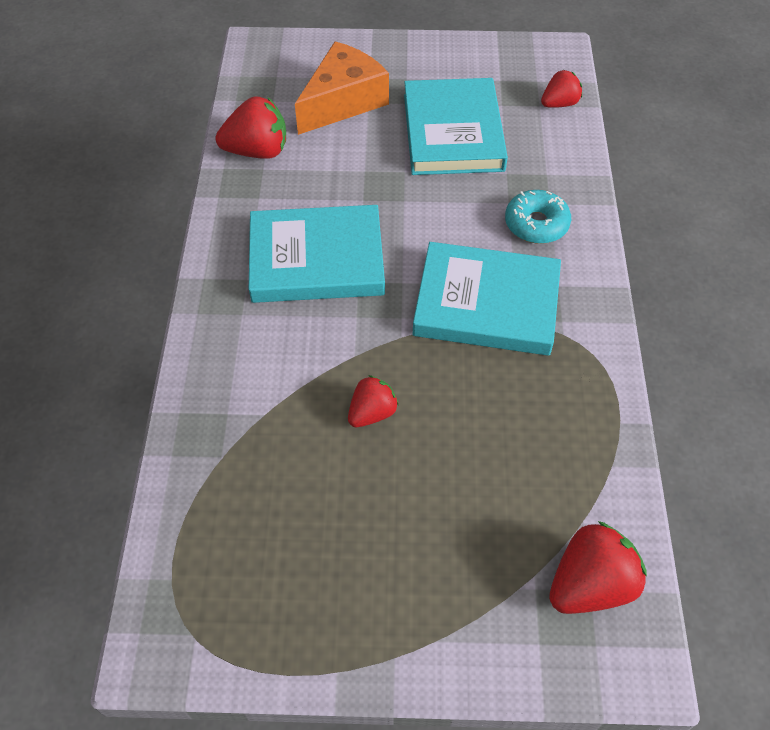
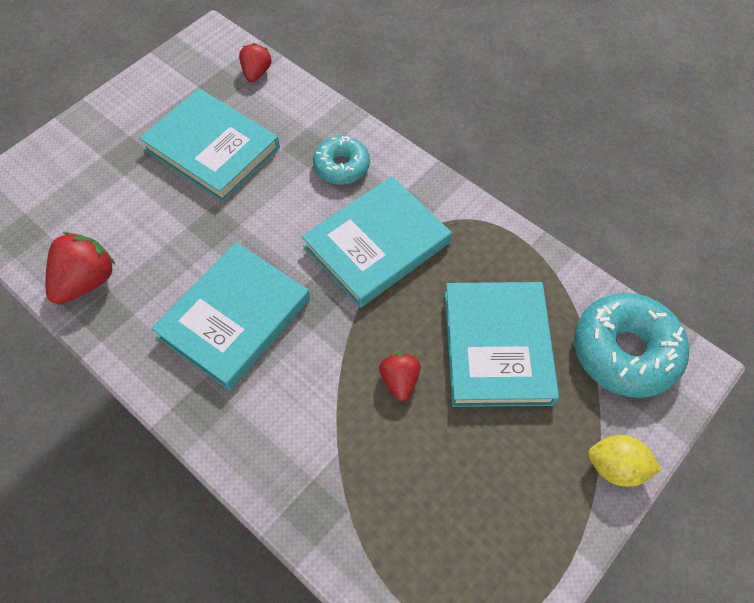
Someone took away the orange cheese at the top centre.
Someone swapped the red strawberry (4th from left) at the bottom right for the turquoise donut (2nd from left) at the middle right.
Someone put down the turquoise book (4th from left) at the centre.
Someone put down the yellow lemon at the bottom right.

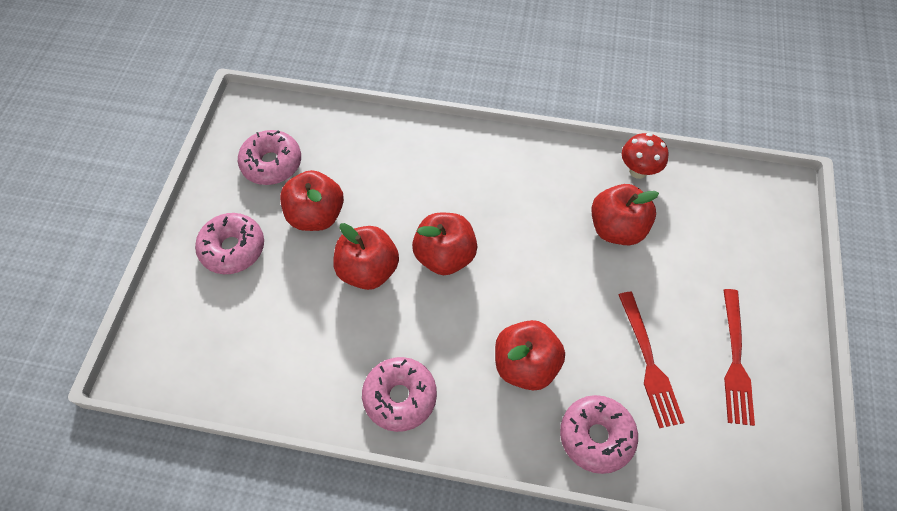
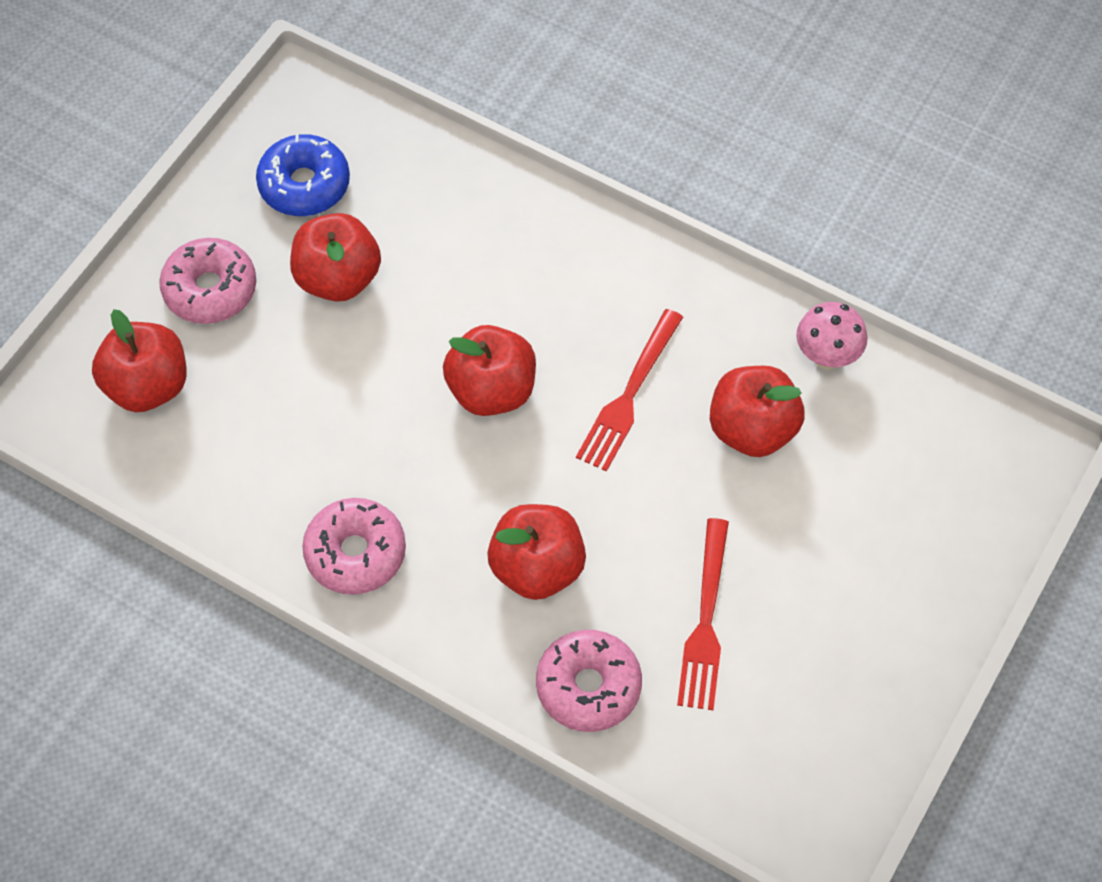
Someone repainted the pink donut (2nd from left) at the top left, which became the blue donut at the top left.
Someone repainted the red mushroom at the top right, which became the pink mushroom at the middle right.
Someone carried the red apple (2nd from left in the first image) from the centre to the middle left.
Someone carried the red fork (2nd from left in the first image) from the bottom right to the centre.

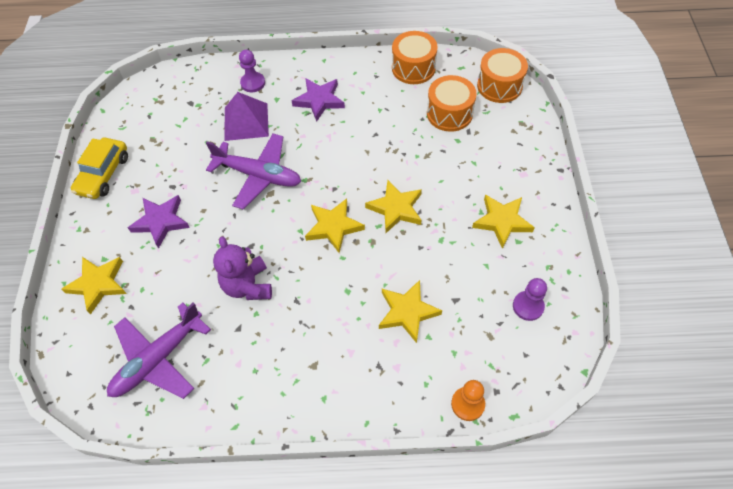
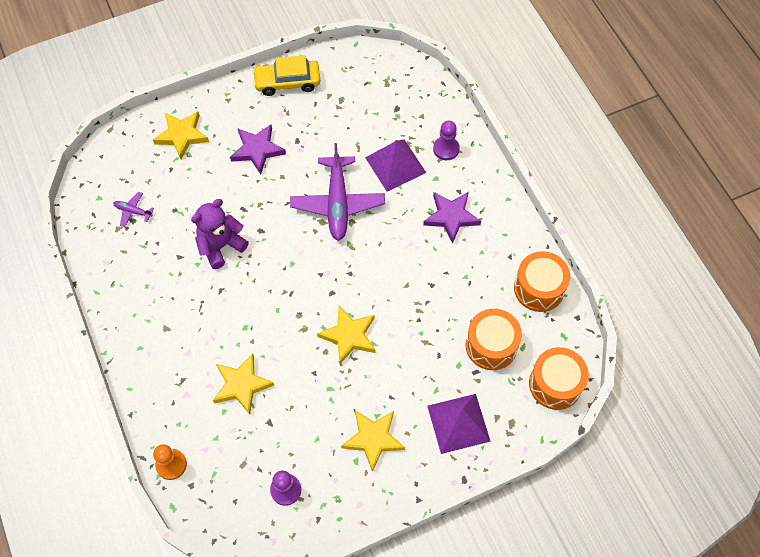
Someone took away the yellow star (2nd from left) at the centre.
Someone scaled the purple plane (1st from left) at the bottom left by 0.43.
Someone put down the purple pyramid (2nd from left) at the bottom centre.

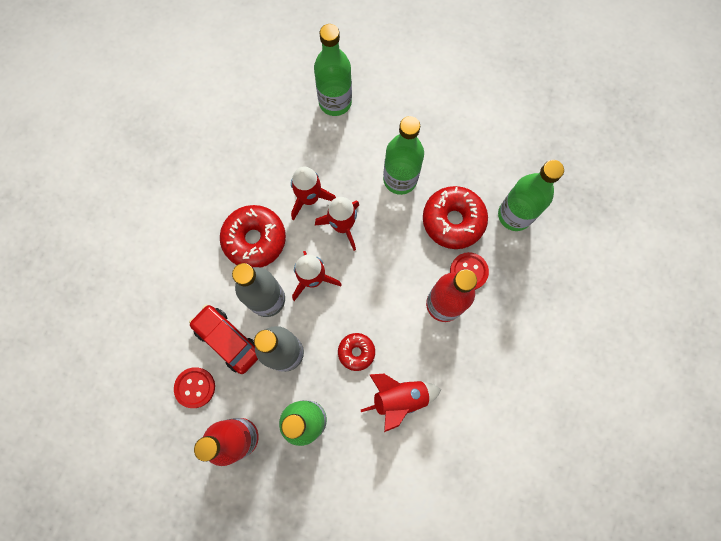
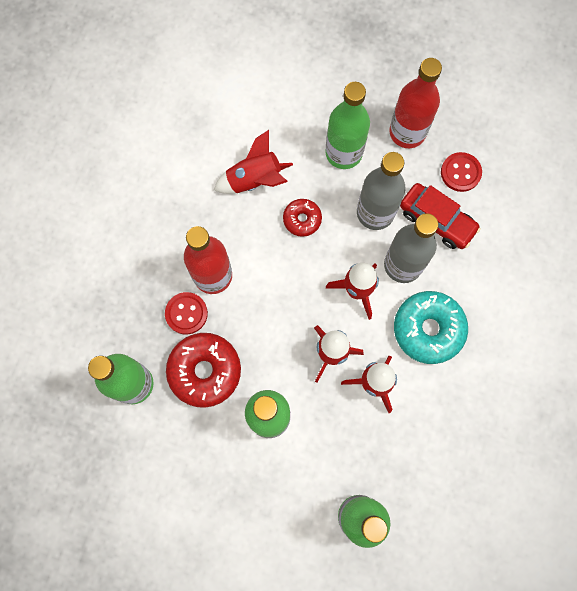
Someone repainted the red donut (1st from left) at the centre, which became the turquoise donut at the middle right.

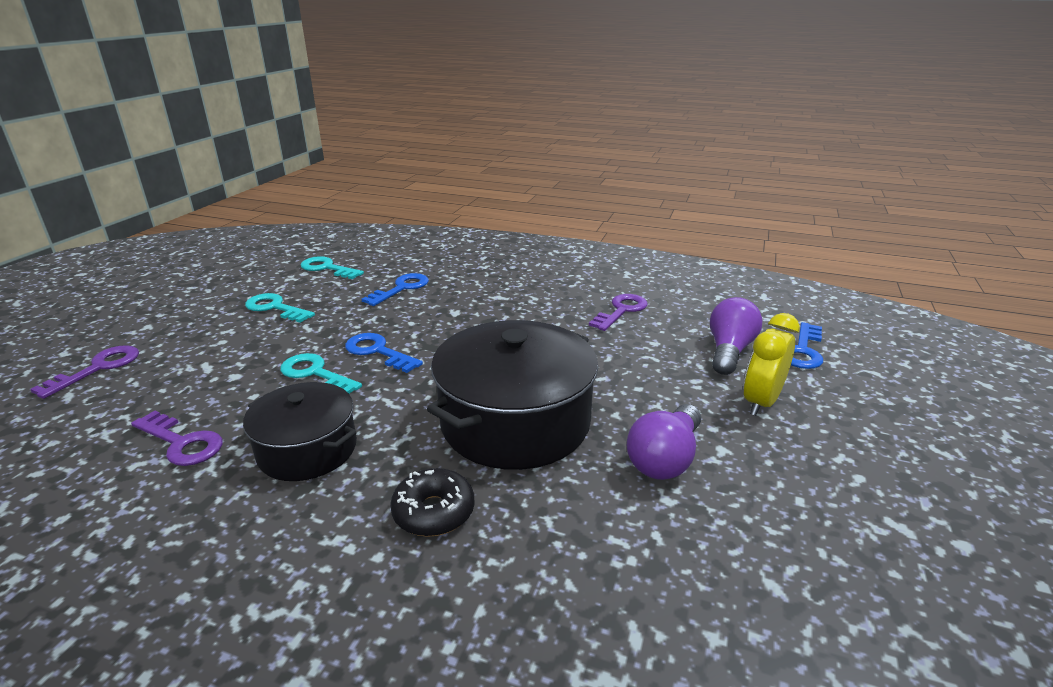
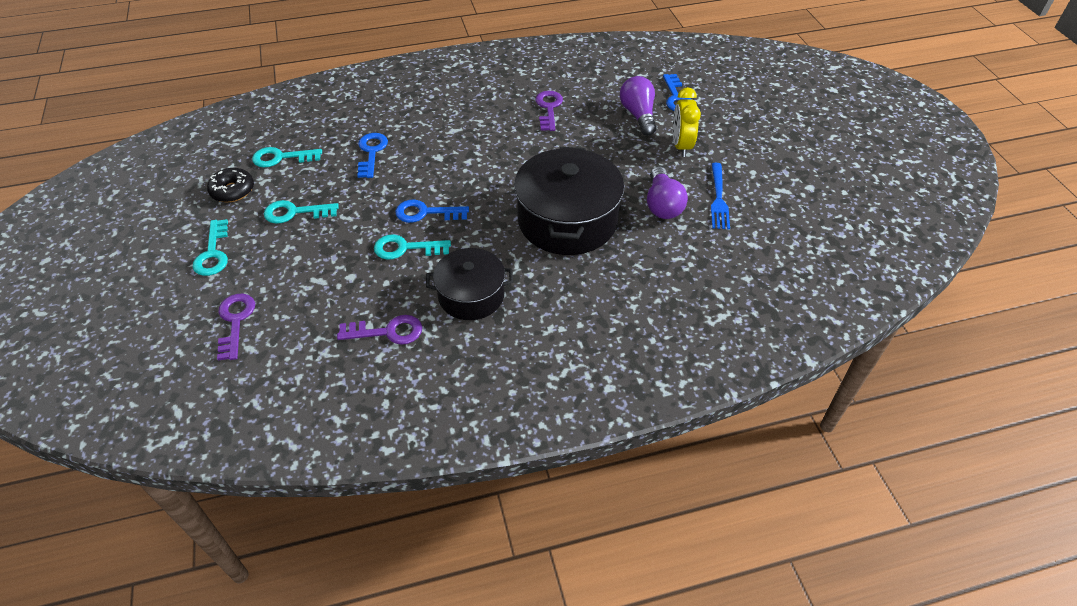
Someone carried the black donut from the bottom centre to the top left.
Someone put down the blue fork at the top right.
Someone put down the turquoise key (1st from left) at the middle left.

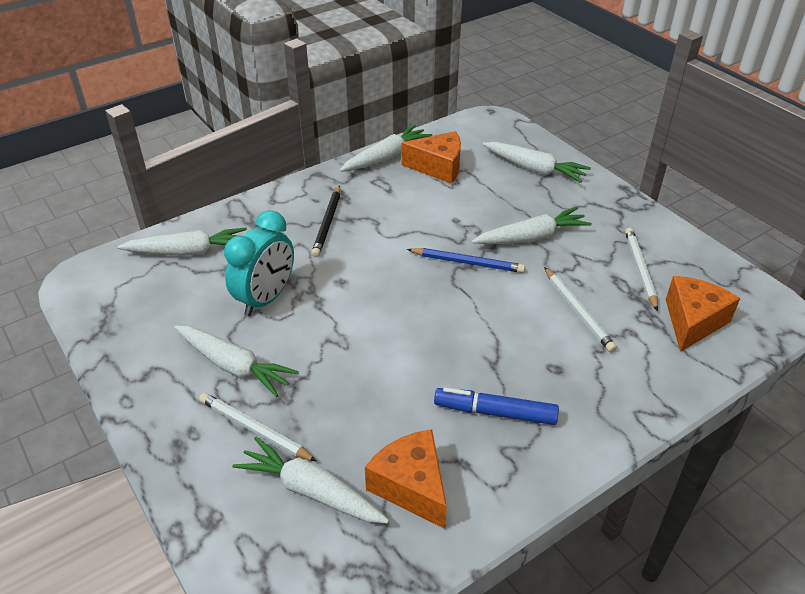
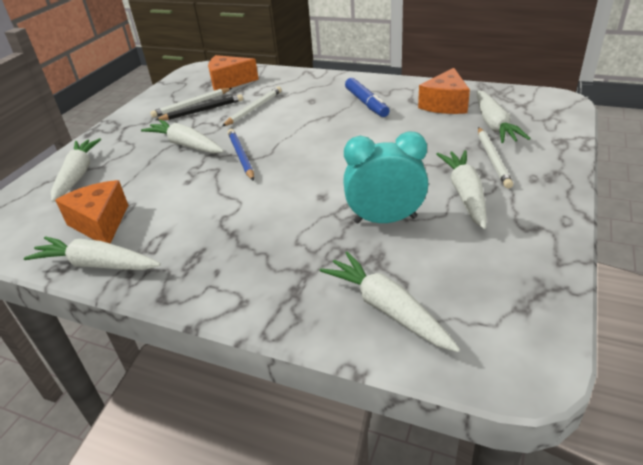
Someone carried the black pencil from the centre to the top left.

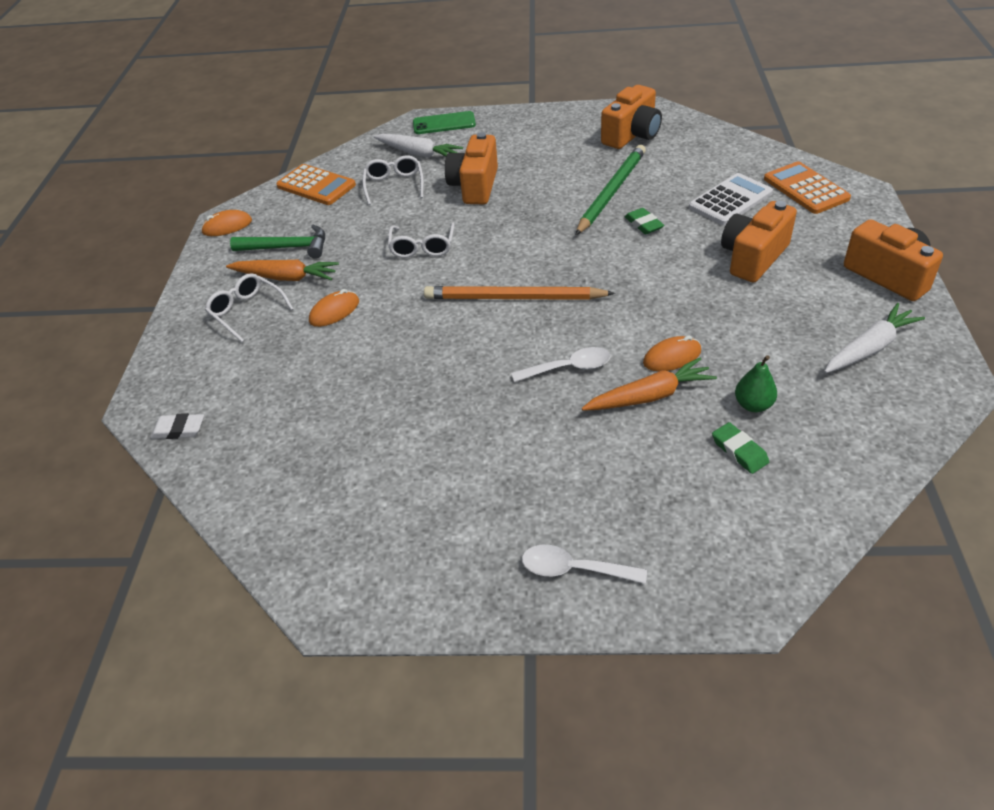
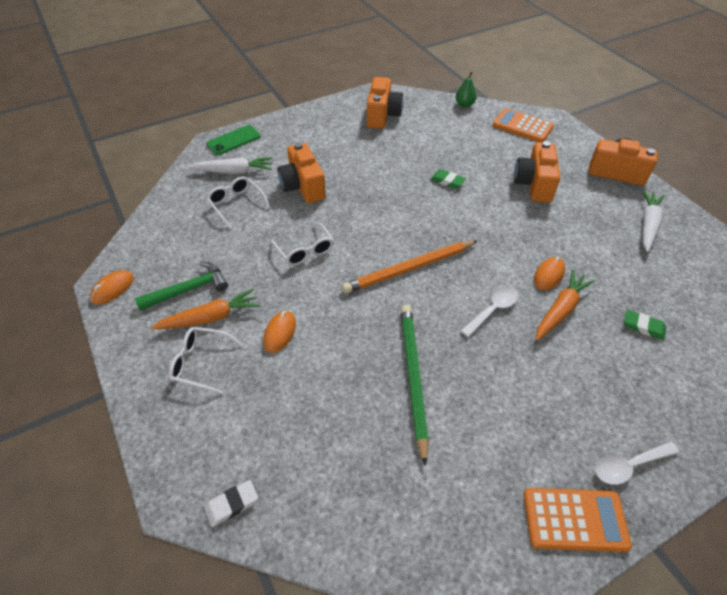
Someone carried the green pencil from the top centre to the centre.
Someone carried the orange calculator (1st from left in the first image) from the top left to the bottom right.
Someone took away the white calculator at the top right.
Someone carried the green pear from the middle right to the top centre.

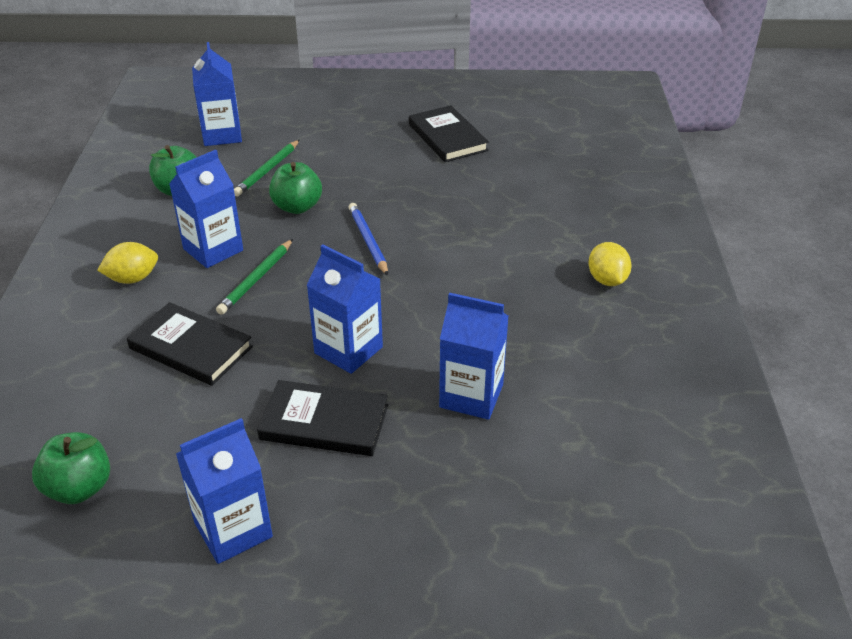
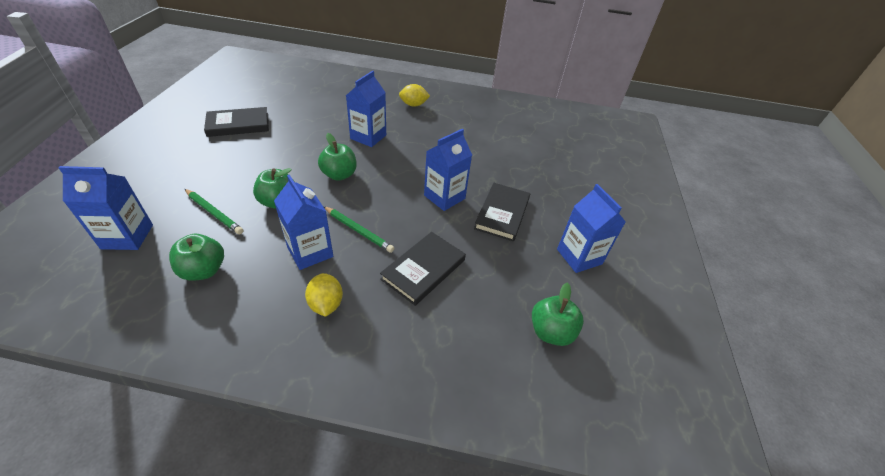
Someone swapped the blue pencil at the centre for the green apple (3rd from left) at the top centre.
Someone carried the blue carton (5th from left in the first image) from the centre to the top centre.

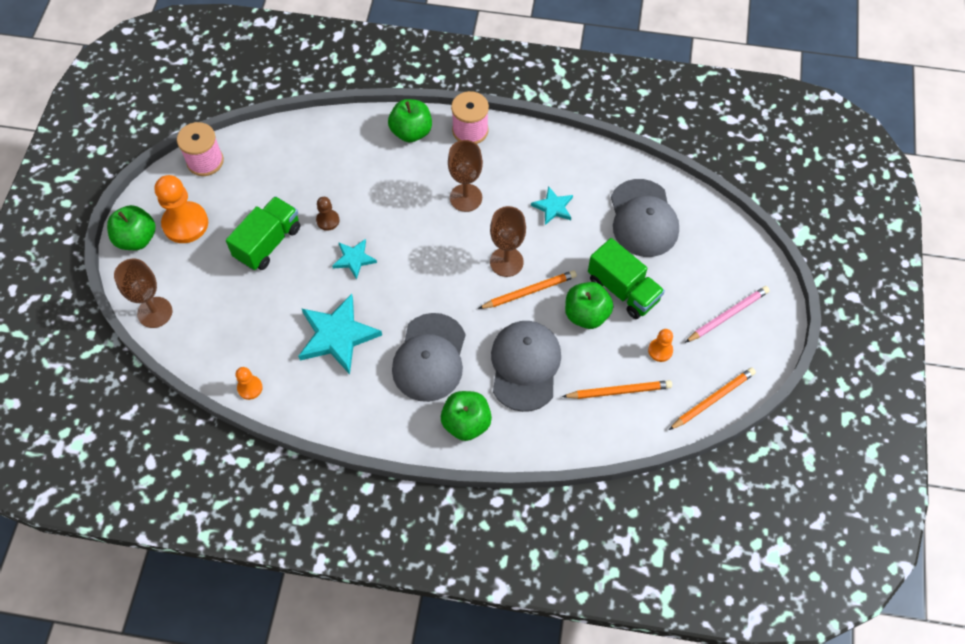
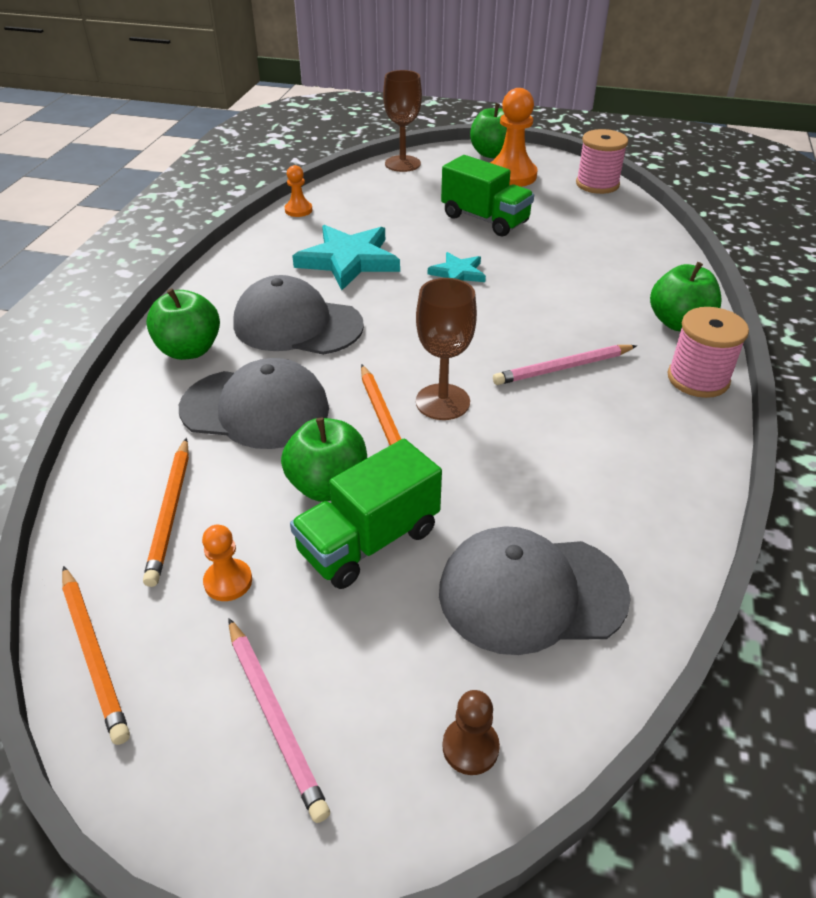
Someone swapped the brown goblet (2nd from left) at the top centre for the pink pencil (2nd from left) at the middle right.
Someone took away the turquoise star (3rd from left) at the top centre.
Someone carried the brown pawn from the top centre to the bottom centre.

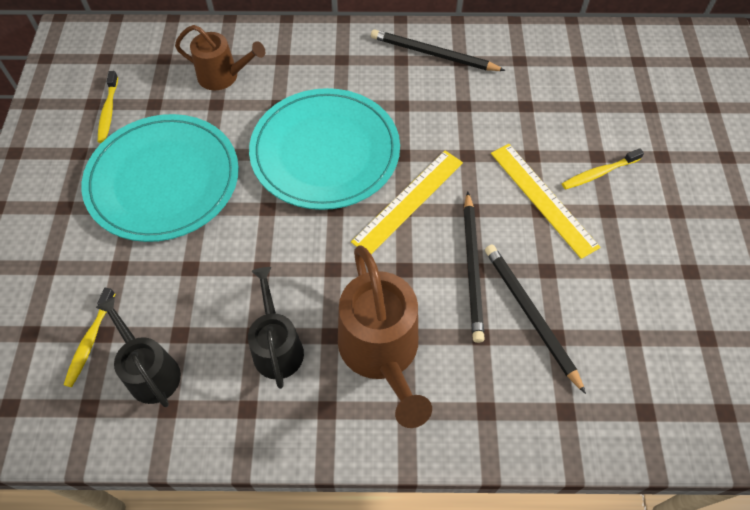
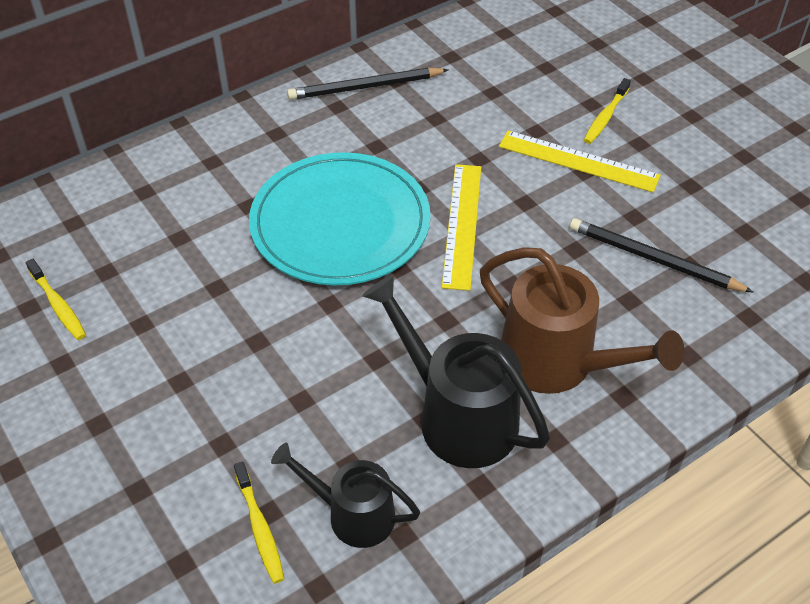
Someone took away the brown watering can (1st from left) at the top left.
Someone took away the turquoise plate (1st from left) at the middle left.
Someone took away the black pencil (2nd from left) at the centre.
Someone scaled the black watering can (2nd from left) at the centre by 1.60.

